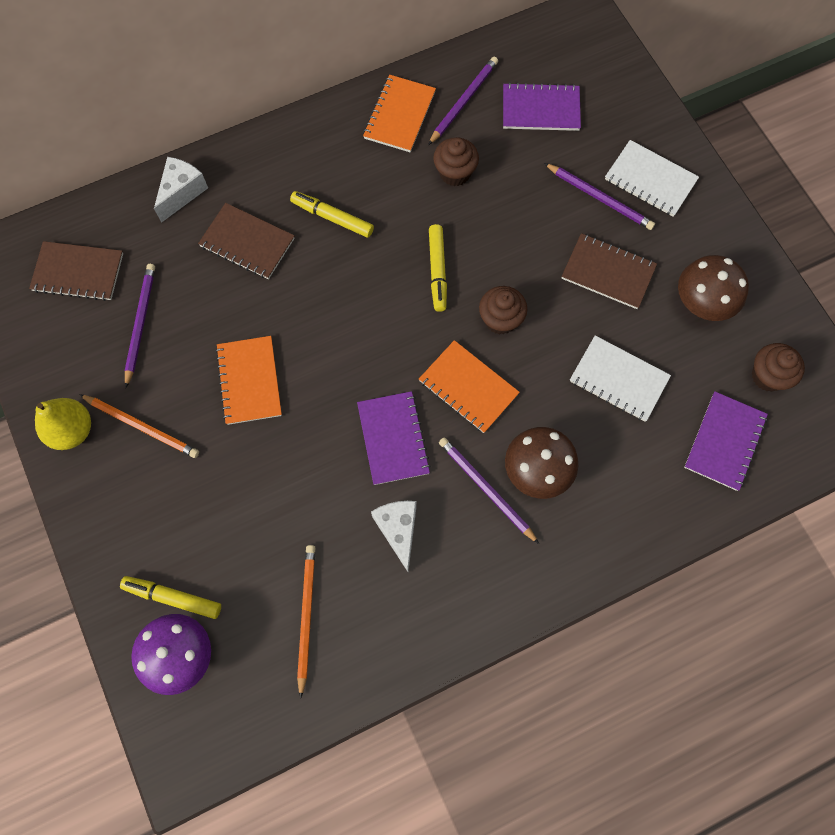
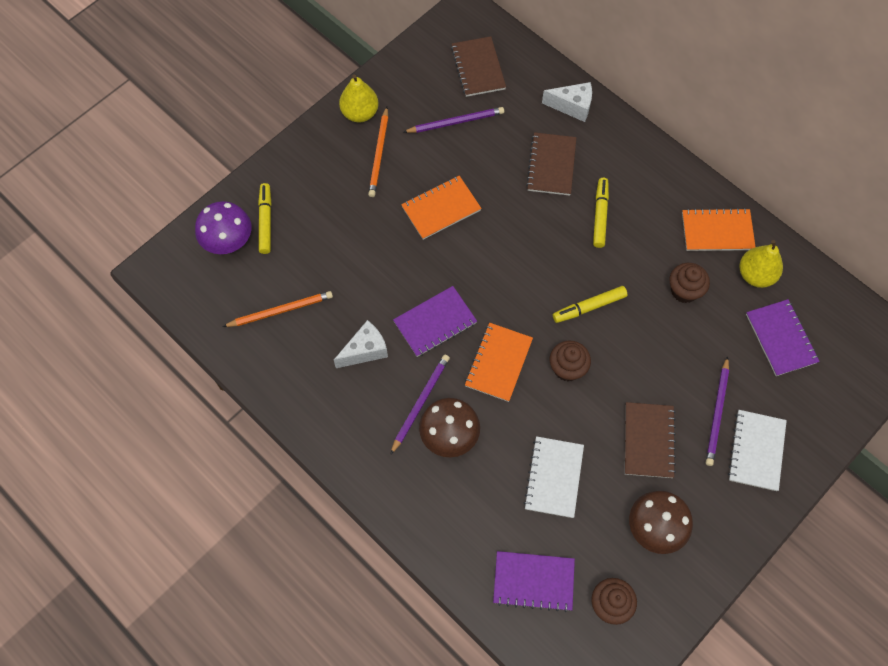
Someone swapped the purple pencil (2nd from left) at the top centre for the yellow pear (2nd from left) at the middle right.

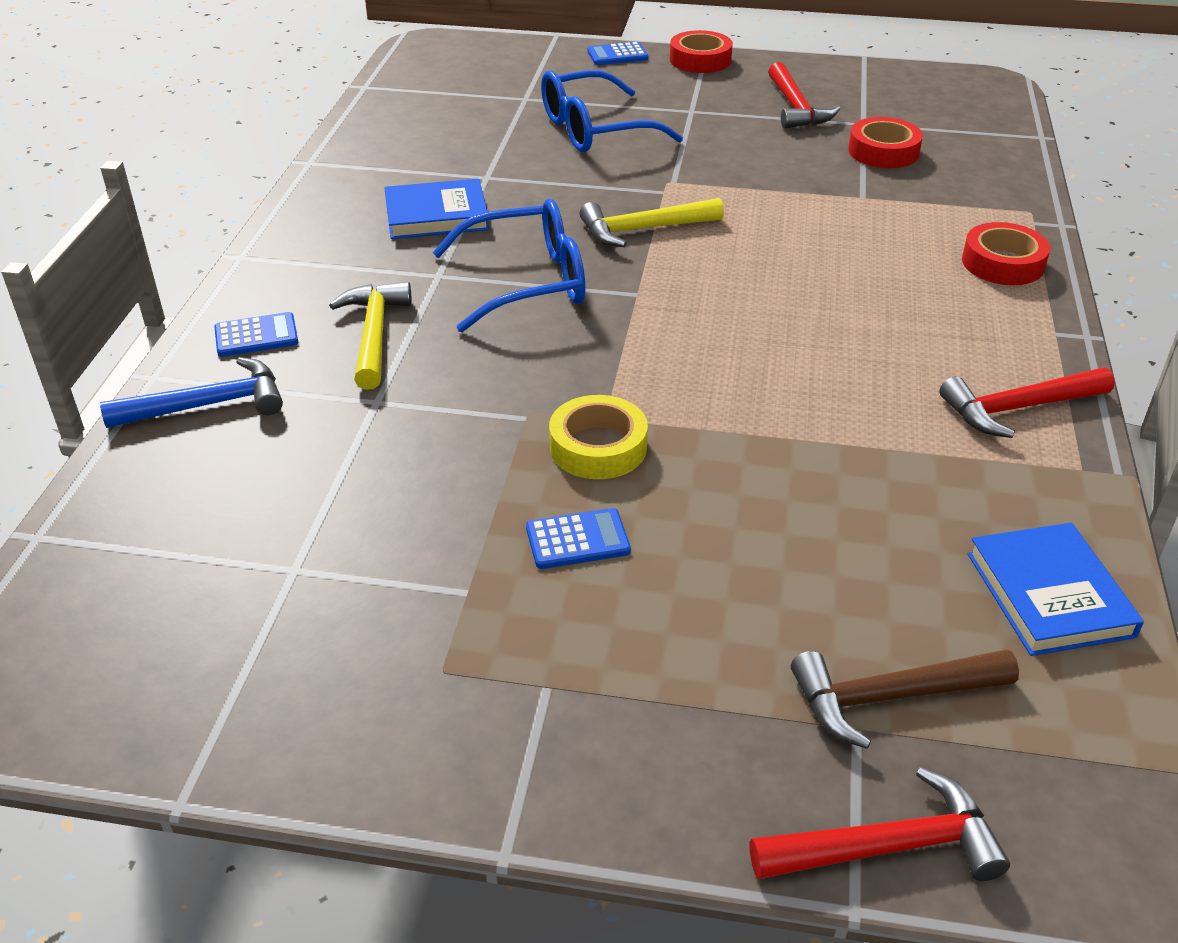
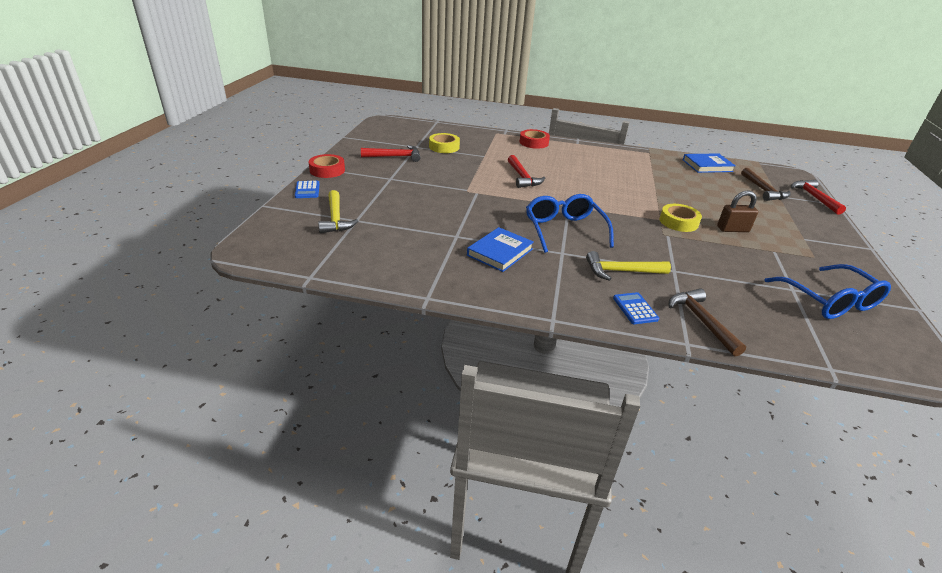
Someone carried the blue glasses (2nd from left) from the top centre to the middle right.
Someone repainted the red tape (2nd from left) at the top right, which became the yellow tape (1st from left) at the top centre.
Someone rotated the blue book (1st from left) at the top centre by 45 degrees clockwise.
Someone carried the yellow hammer (2nd from left in the first image) from the top centre to the centre.
Someone repainted the blue hammer at the middle left, which became the brown hammer (1st from left) at the middle right.
Someone carried the red hammer (3rd from left in the first image) from the middle right to the top centre.
Someone swapped the blue calculator (2nd from left) at the centre for the brown padlock at the middle right.

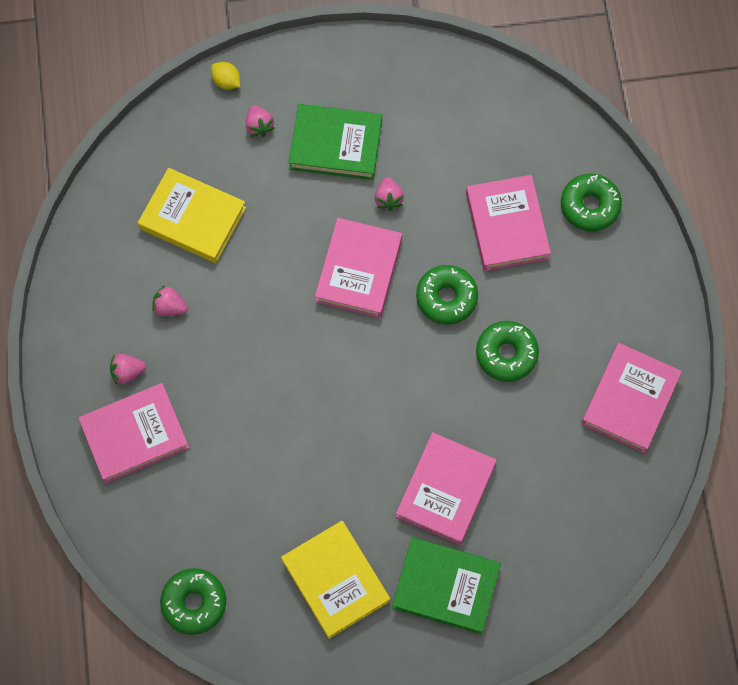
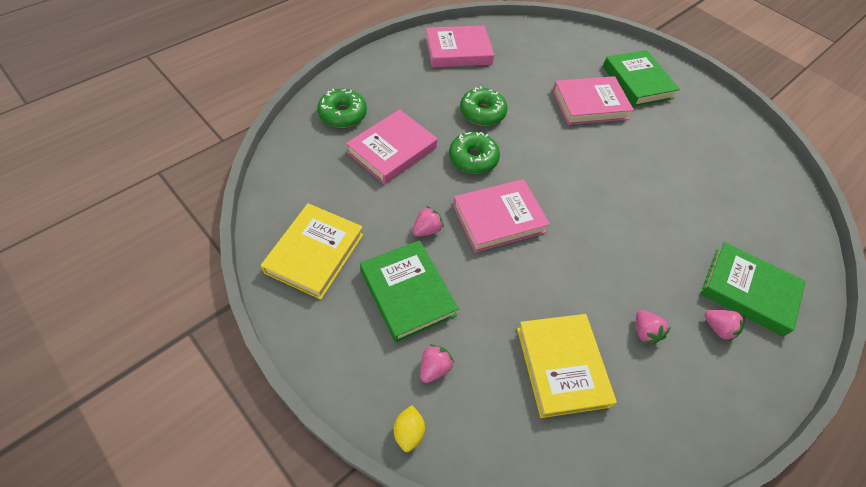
Someone repainted the pink book (1st from left) at the middle left, which became the green book (3rd from left) at the middle right.
Someone carried the yellow book (2nd from left in the first image) from the bottom centre to the centre.
Someone took away the green donut (1st from left) at the bottom left.

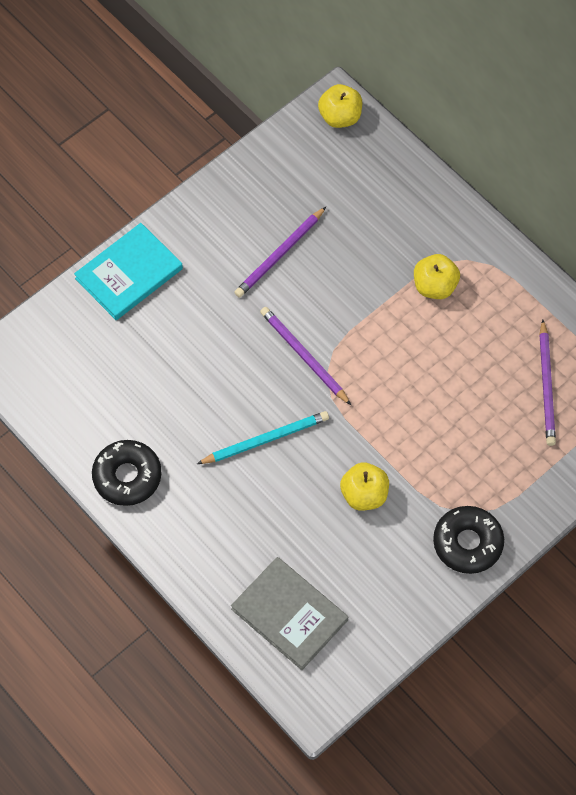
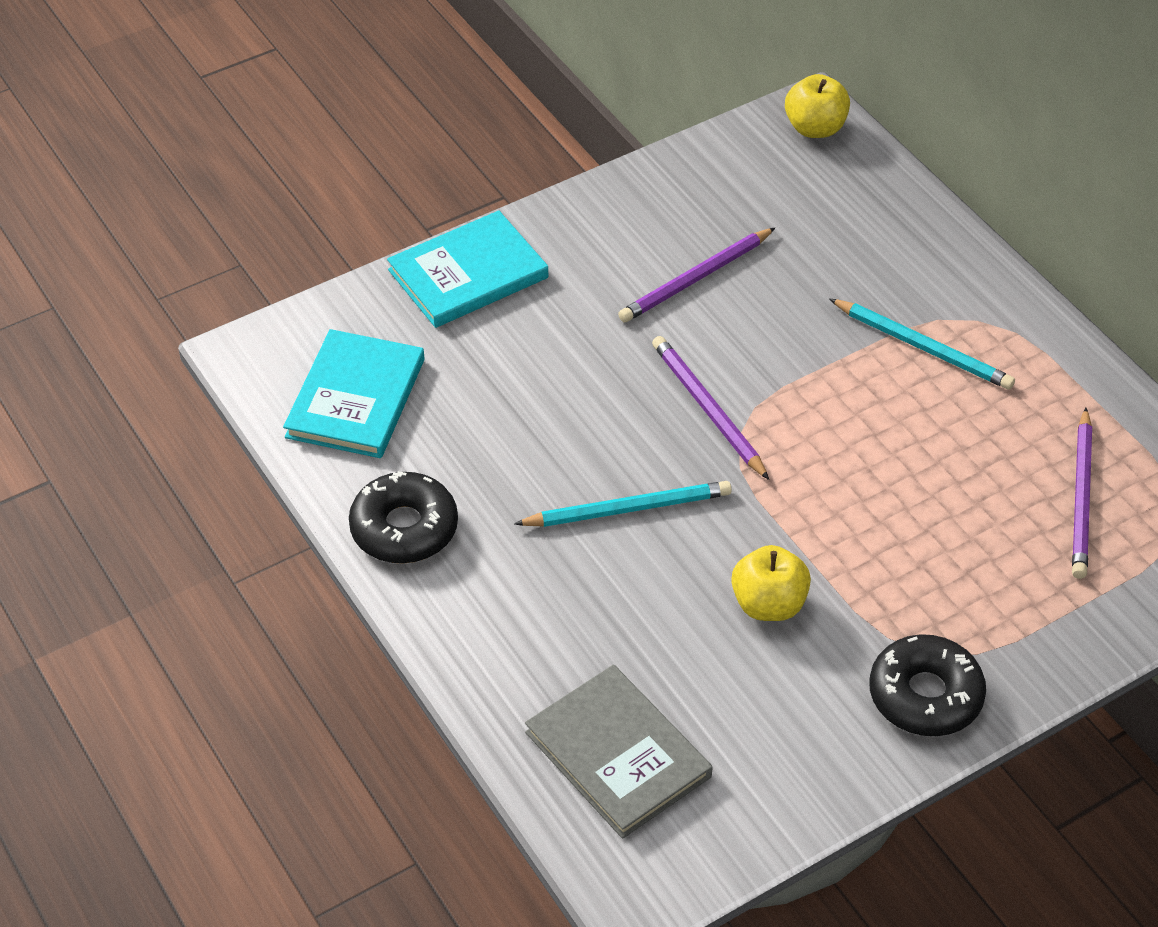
Someone swapped the yellow apple (3rd from left) at the middle right for the turquoise pencil (2nd from left) at the middle right.
Someone put down the turquoise book (1st from left) at the middle left.

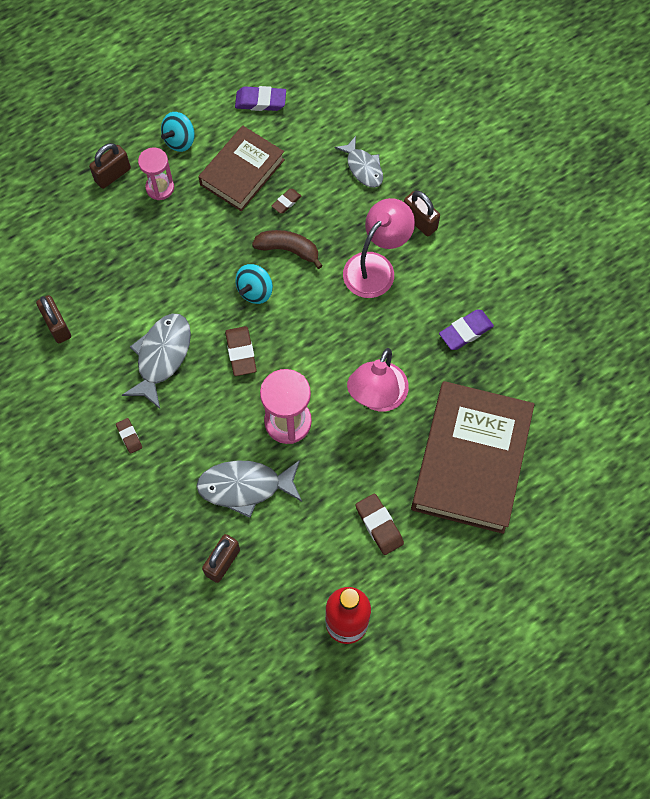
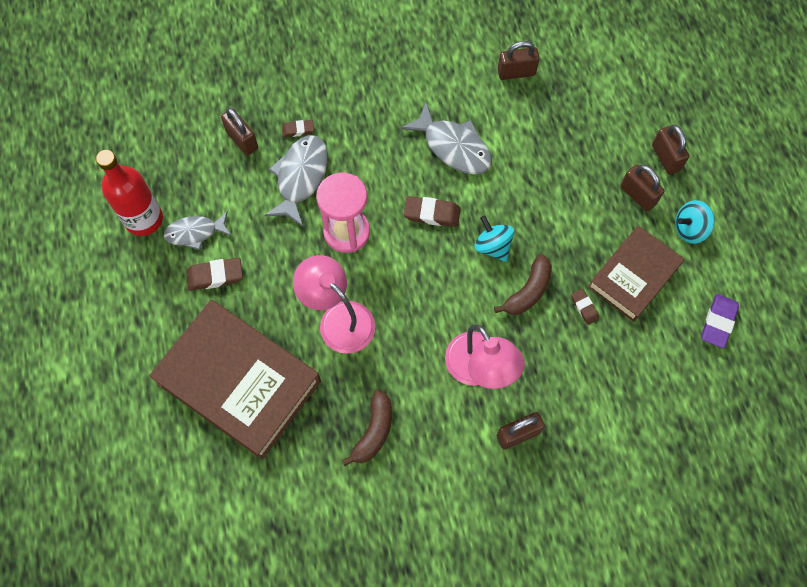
Someone rotated the turquoise spinning top (1st from left in the first image) at the top left by 75 degrees counterclockwise.
Someone rotated the brown book (1st from left in the first image) at the top centre by 75 degrees clockwise.
Someone carried the grey fish (3rd from left in the first image) from the top centre to the middle left.
Someone swapped the pink hourglass (1st from left) at the top left for the brown padlock (4th from left) at the top right.
Someone swapped the purple eraser (2nd from left) at the middle right for the brown banana (1st from left) at the bottom centre.
Someone carried the brown eraser (1st from left in the first image) from the middle left to the top centre.

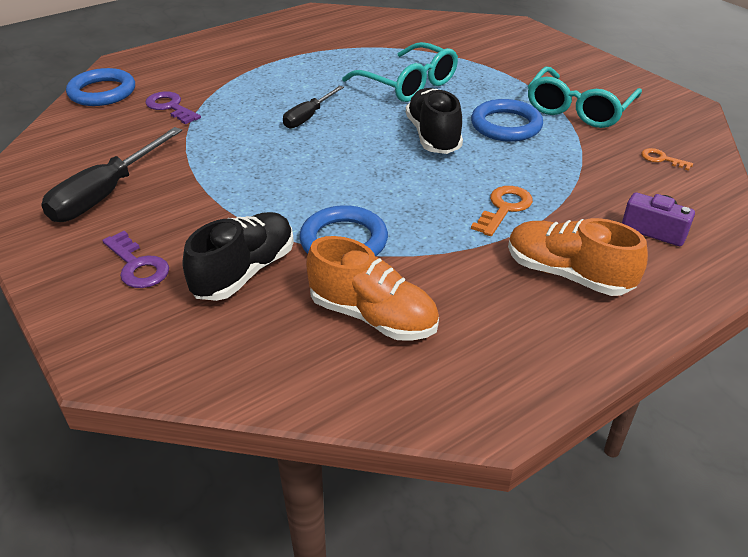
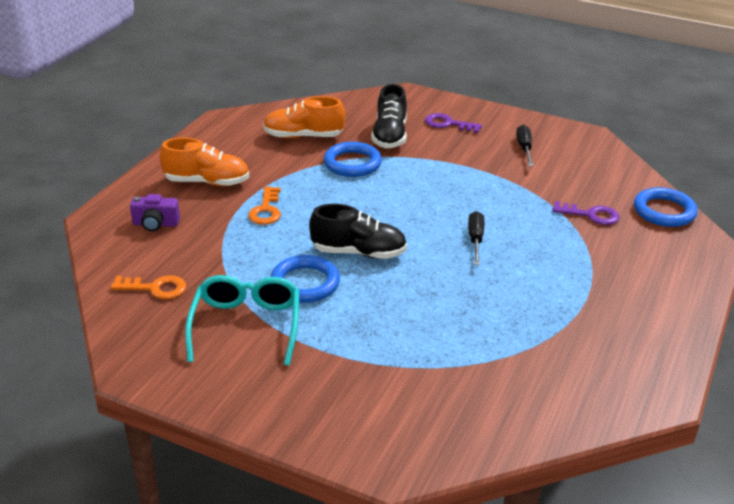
Someone took away the turquoise glasses (1st from left) at the top centre.
Someone rotated the black shoe (2nd from left in the first image) at the top centre by 45 degrees counterclockwise.
Someone scaled the black screwdriver (1st from left in the first image) at the top left by 0.59.
Someone scaled the orange key (2nd from left in the first image) at the top right by 1.60.

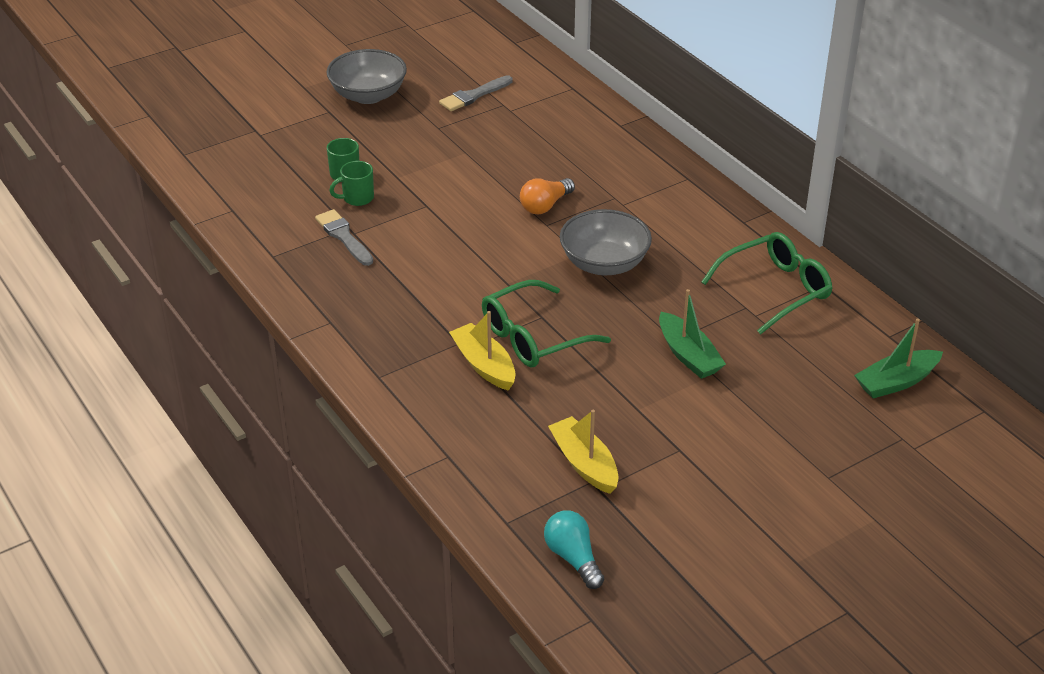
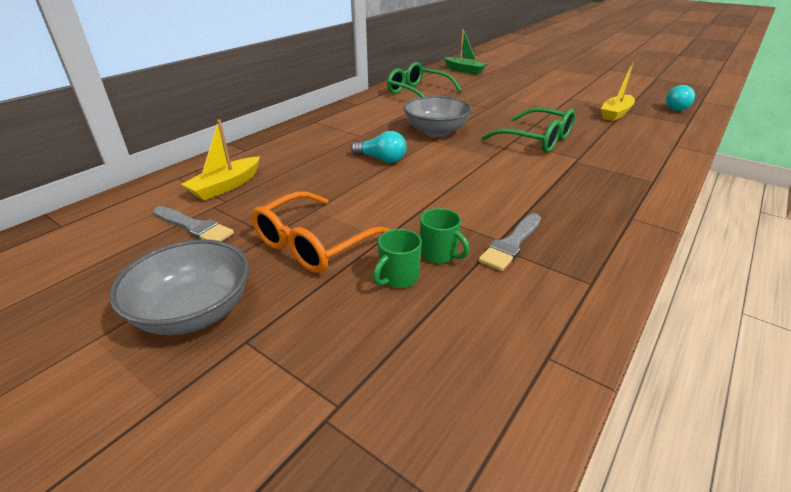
Someone repainted the orange light bulb at the top centre, which became the turquoise light bulb (1st from left) at the top centre.
Someone took away the green boat (1st from left) at the centre.
Someone carried the yellow boat (1st from left) from the centre to the top left.
Someone put down the orange glasses at the centre.

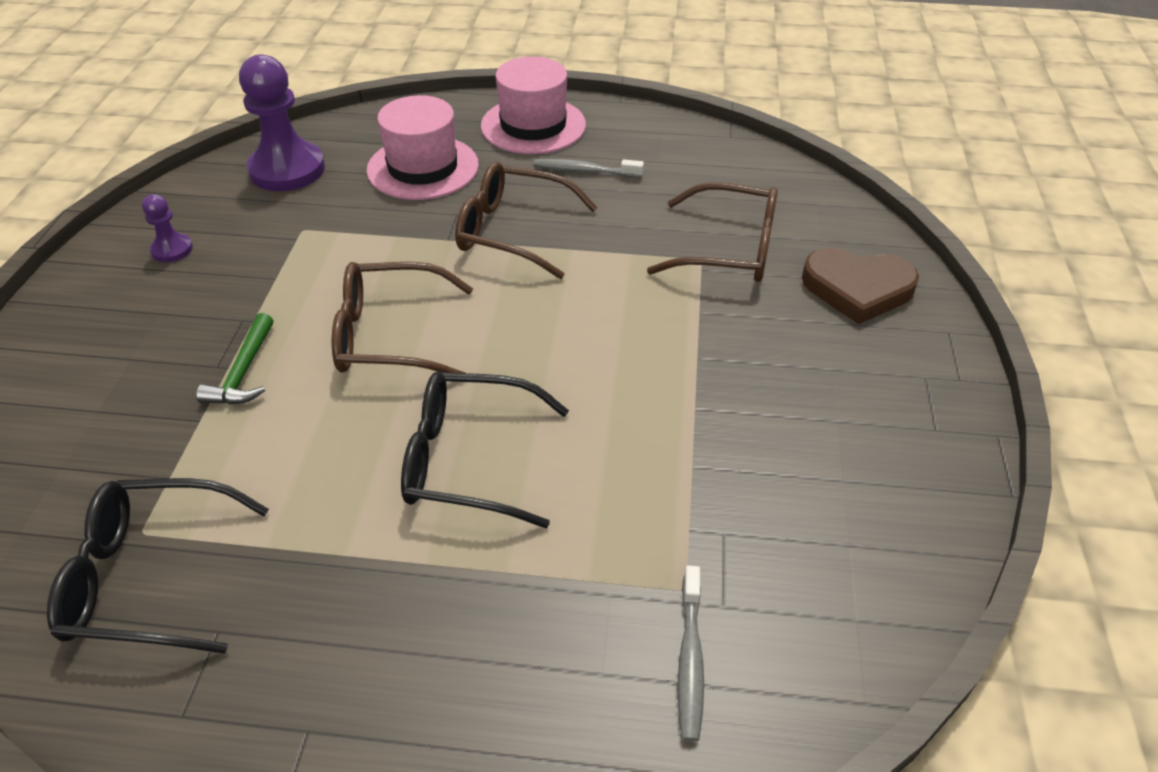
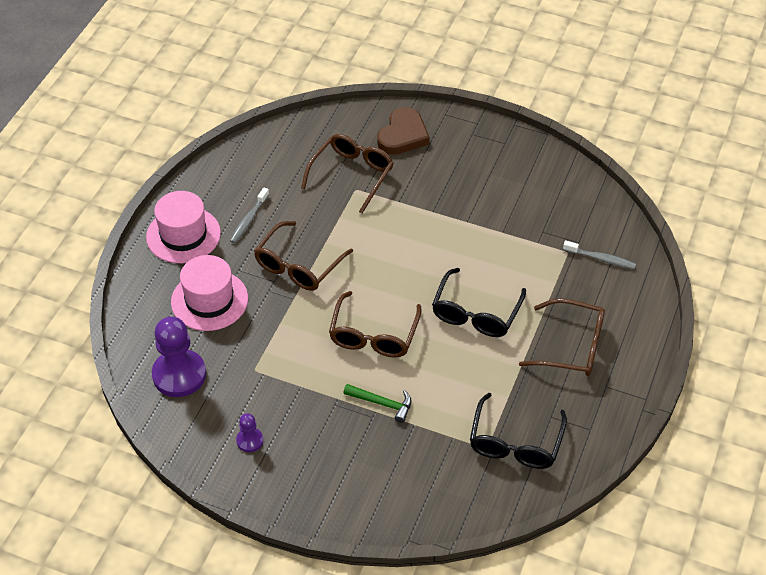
Someone put down the brown glasses (4th from left) at the middle right.

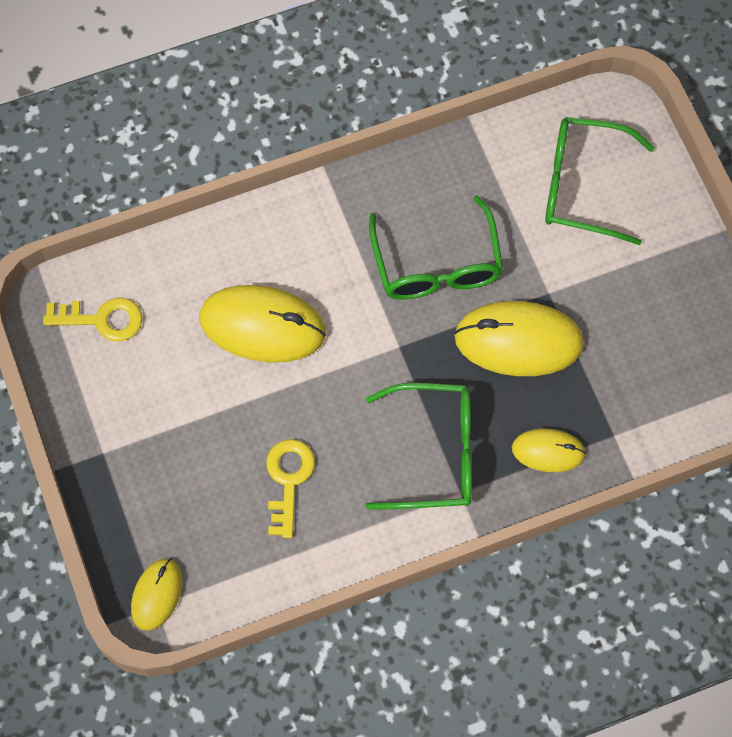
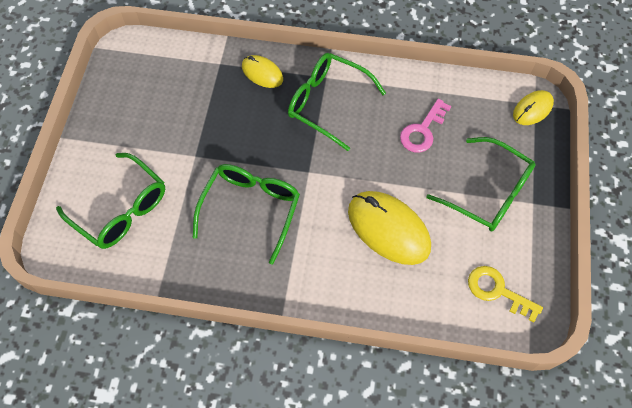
Someone took away the yellow mouse (3rd from left) at the middle right.
Someone repainted the yellow key (2nd from left) at the centre, which became the pink key at the top right.
Someone put down the green glasses (4th from left) at the middle right.

